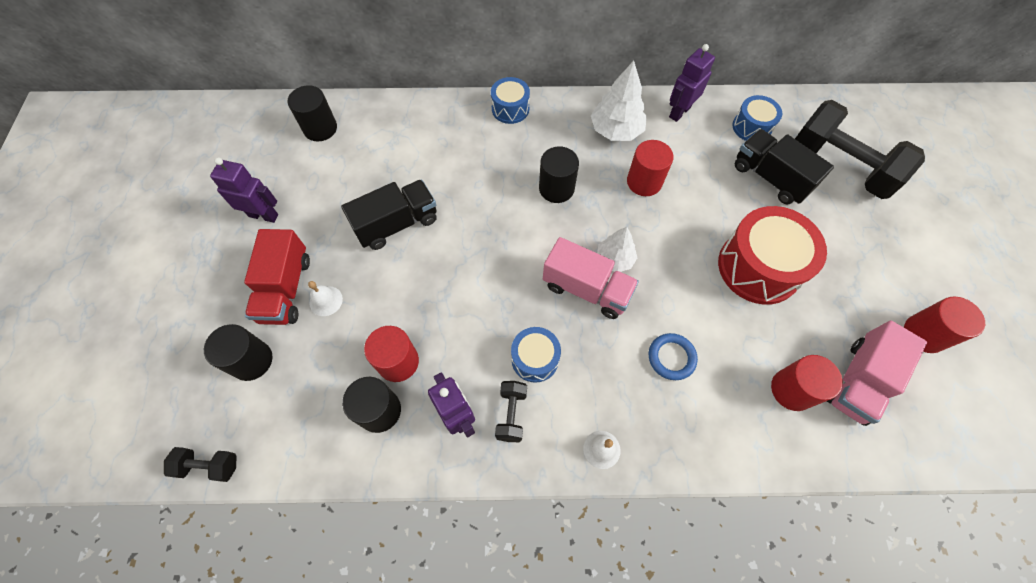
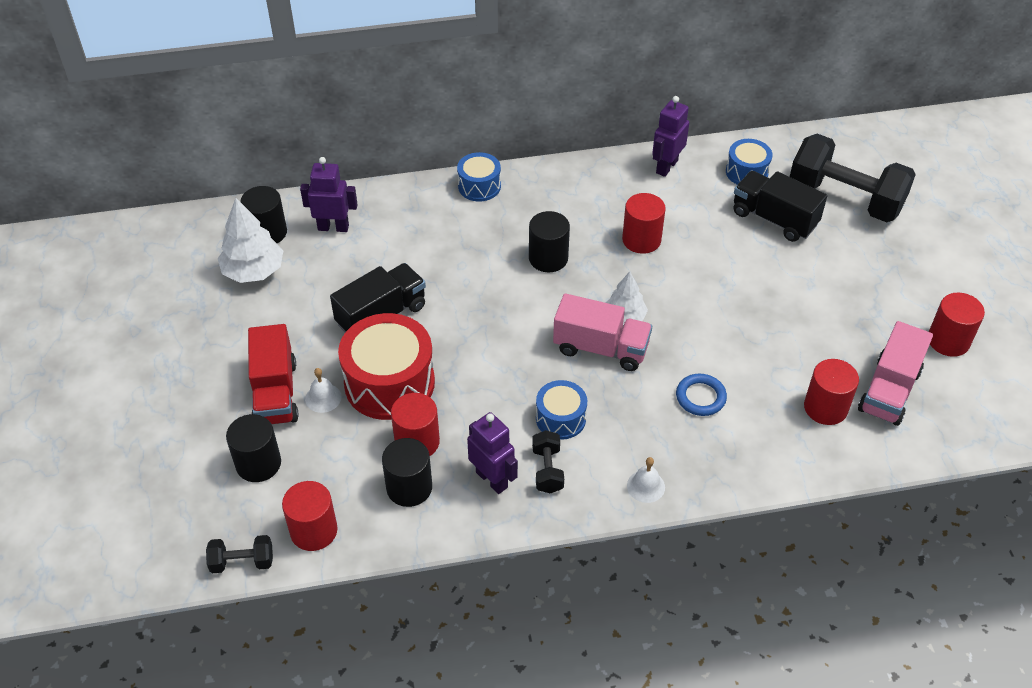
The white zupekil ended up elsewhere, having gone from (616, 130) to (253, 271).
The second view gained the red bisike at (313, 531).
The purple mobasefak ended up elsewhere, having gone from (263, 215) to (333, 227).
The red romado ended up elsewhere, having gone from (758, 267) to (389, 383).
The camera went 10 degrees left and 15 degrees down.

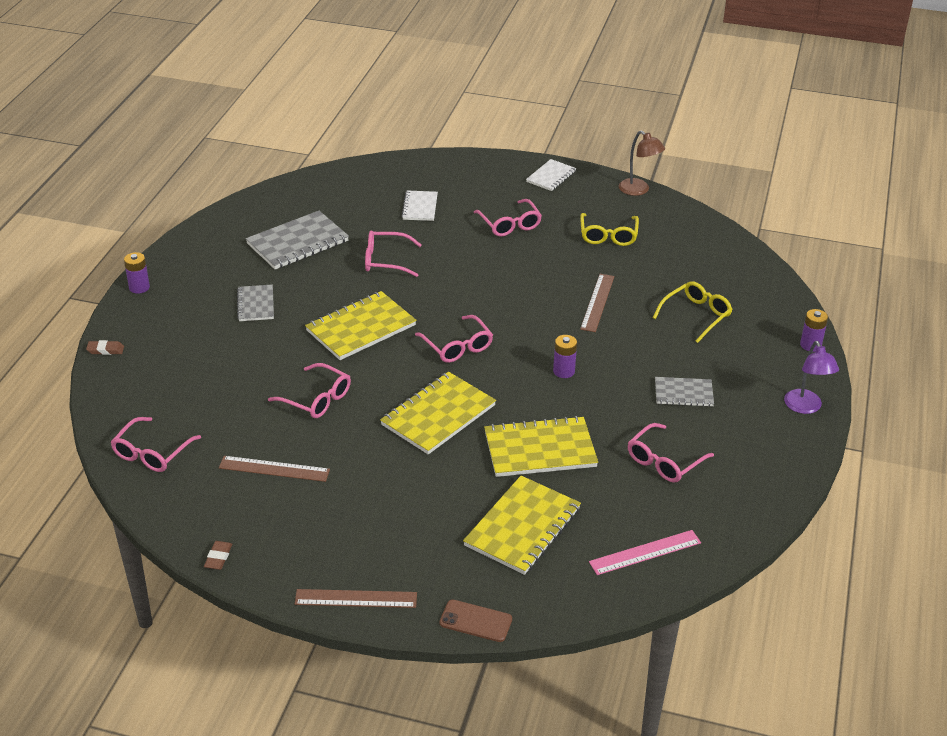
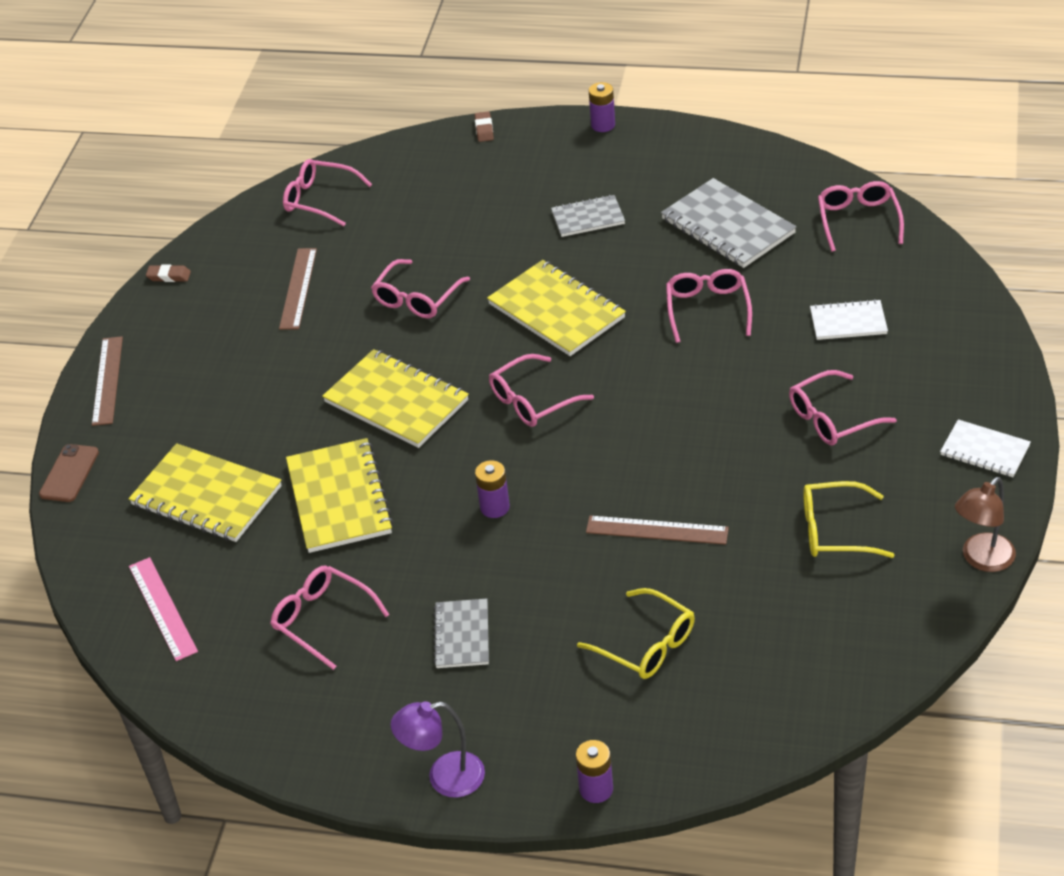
The second view gained the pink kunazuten at (858, 220).
The camera went 90 degrees right and 5 degrees up.

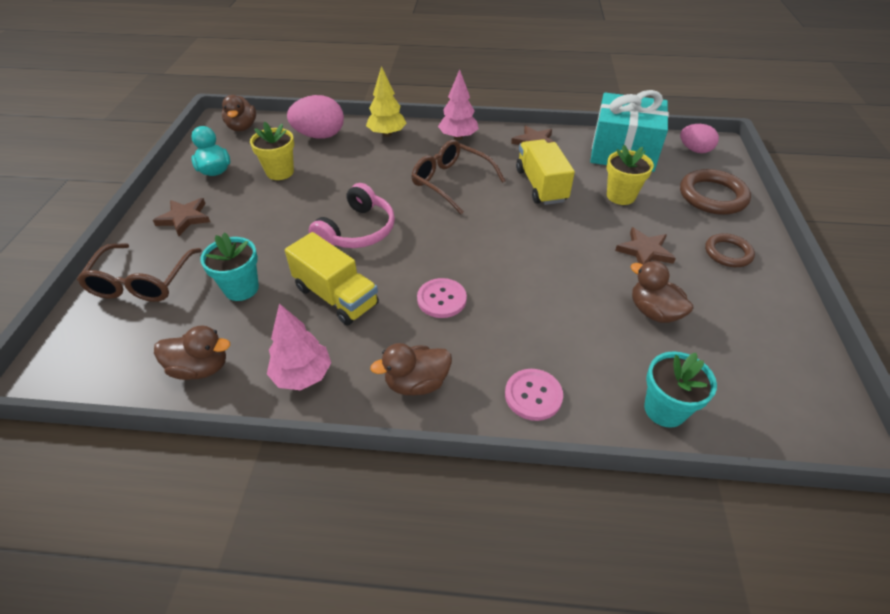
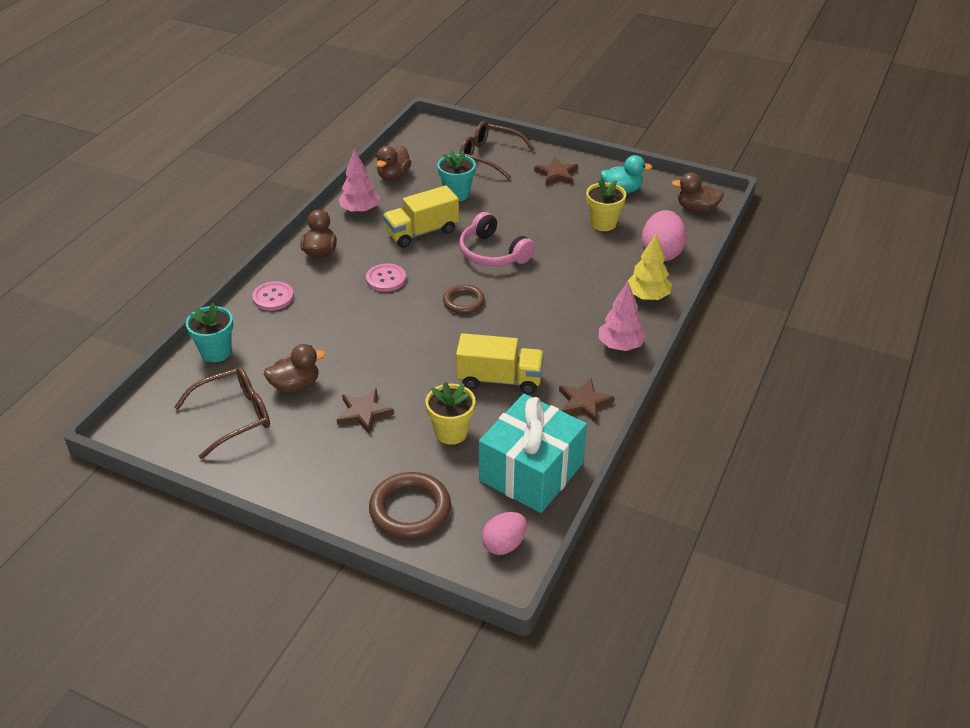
The brown kunazuten ended up elsewhere, having gone from (451, 182) to (234, 416).
The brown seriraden ended up elsewhere, having gone from (728, 253) to (463, 302).
The camera went 110 degrees right and 5 degrees down.

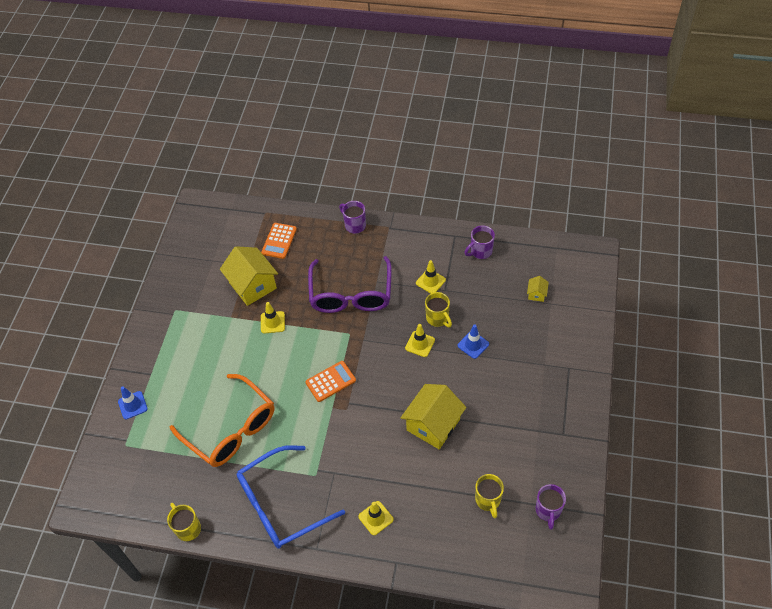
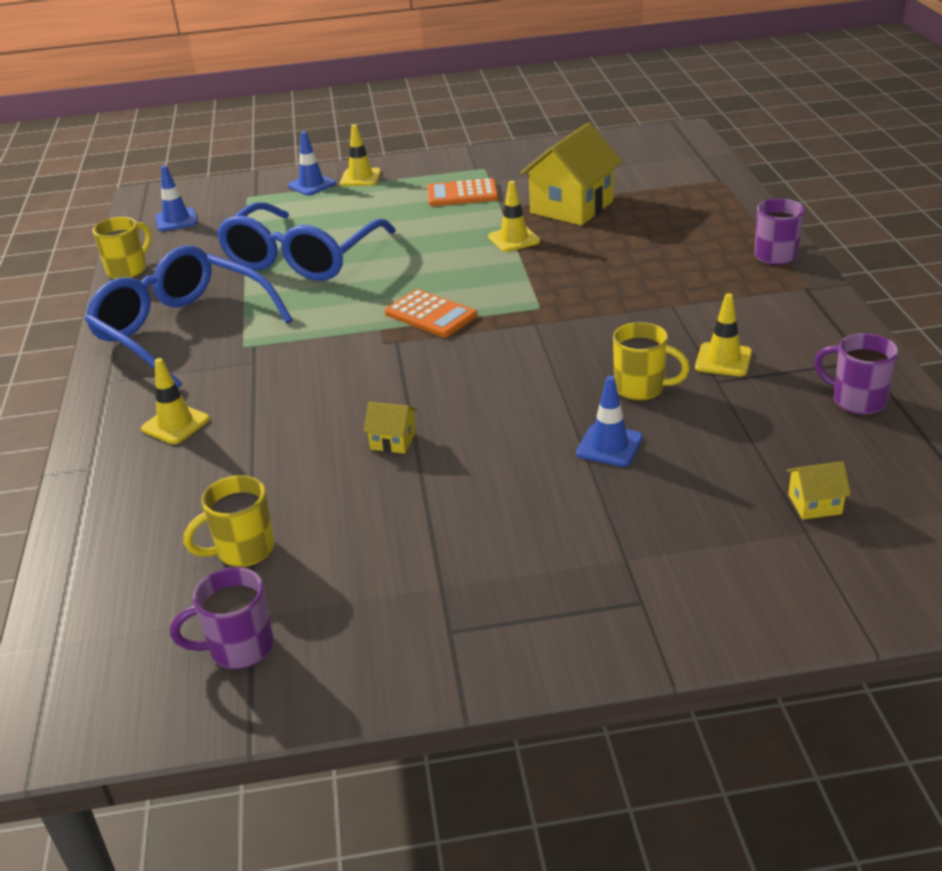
The second view gained the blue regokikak at (176, 220).
What was the orange kunazuten at (231, 429) turned into the blue kunazuten at (301, 258).
The yellow regokikak ended up elsewhere, having gone from (420, 344) to (360, 178).
The size of the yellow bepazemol at (433, 424) changed by a factor of 0.44.
The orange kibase ended up elsewhere, having gone from (279, 241) to (462, 194).
The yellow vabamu at (438, 318) ended up facing another way, 105 degrees counterclockwise from before.
The second view lost the purple kunazuten at (351, 295).
The camera went 70 degrees right and 20 degrees down.

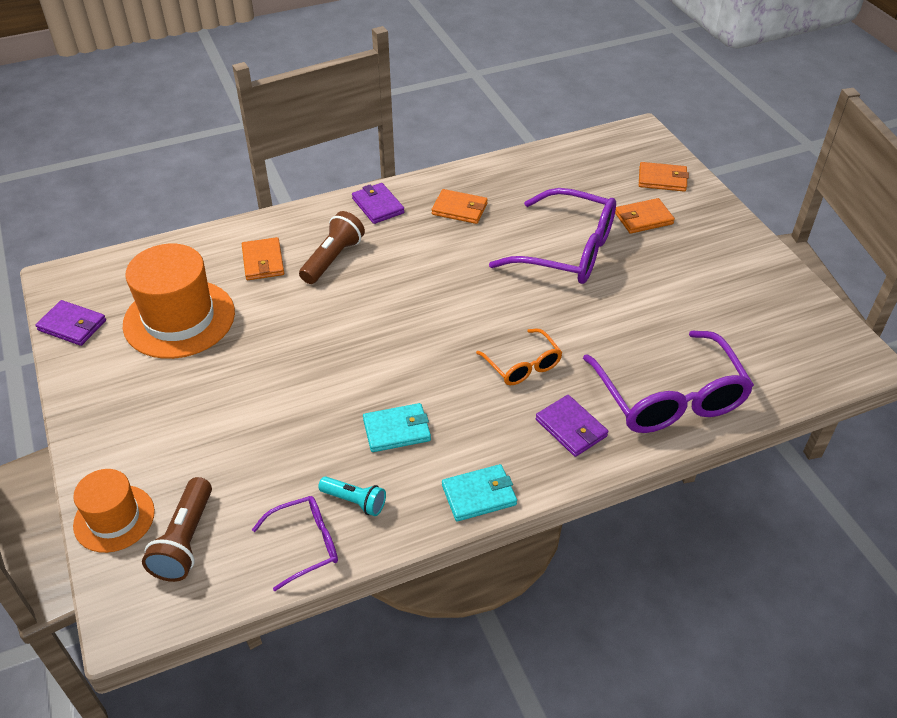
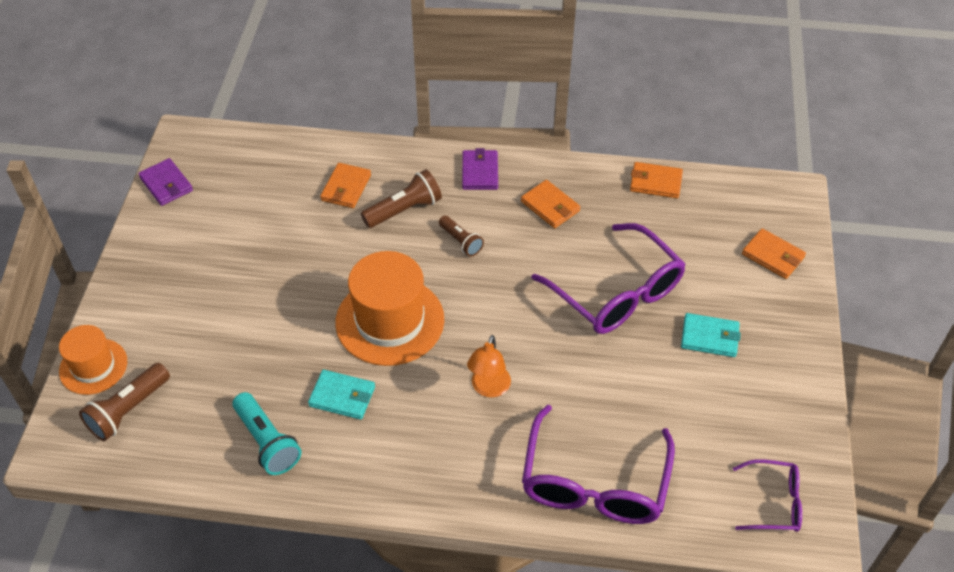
The size of the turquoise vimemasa at (354, 501) changed by a factor of 1.55.
The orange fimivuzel ended up elsewhere, having gone from (179, 319) to (390, 321).
The second view gained the brown vimemasa at (461, 241).
Where the orange kunazuten stood at (523, 366), the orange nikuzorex came to stand at (489, 388).
The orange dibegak ended up elsewhere, having gone from (643, 218) to (655, 182).
The turquoise dibegak ended up elsewhere, having gone from (479, 495) to (710, 337).
The purple kunazuten ended up elsewhere, having gone from (306, 544) to (774, 502).
The second view lost the purple dibegak at (571, 428).
The camera went 30 degrees right and 5 degrees up.

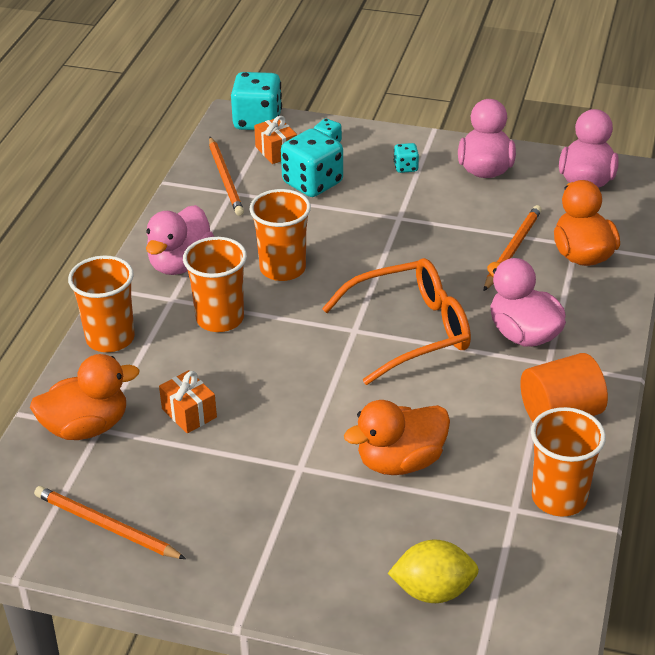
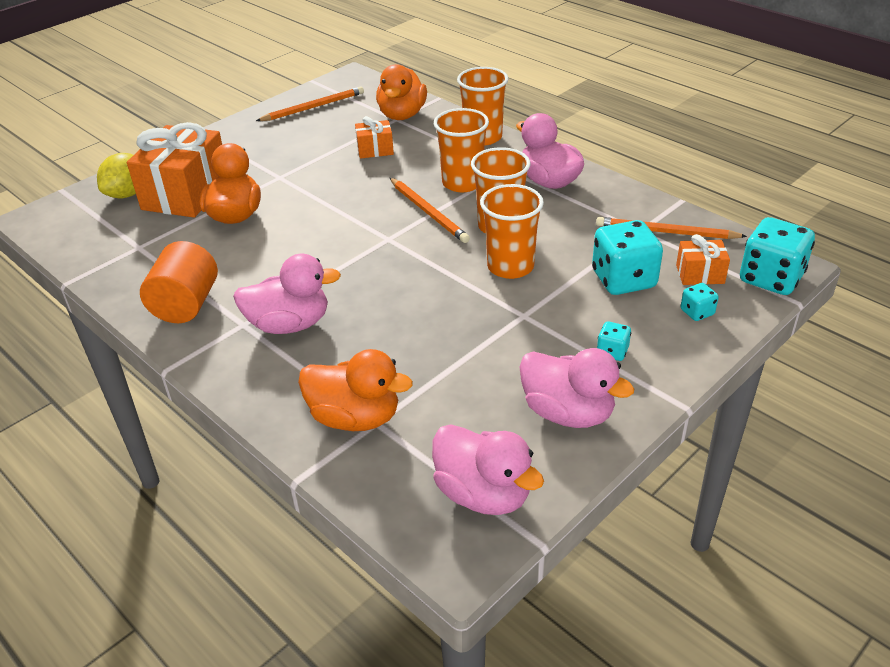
The second view gained the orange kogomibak at (186, 194).
The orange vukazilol ended up elsewhere, having gone from (512, 249) to (428, 212).
The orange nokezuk ended up elsewhere, having gone from (559, 498) to (510, 266).
The second view lost the orange kunazuten at (411, 330).
The camera went 120 degrees right and 0 degrees up.

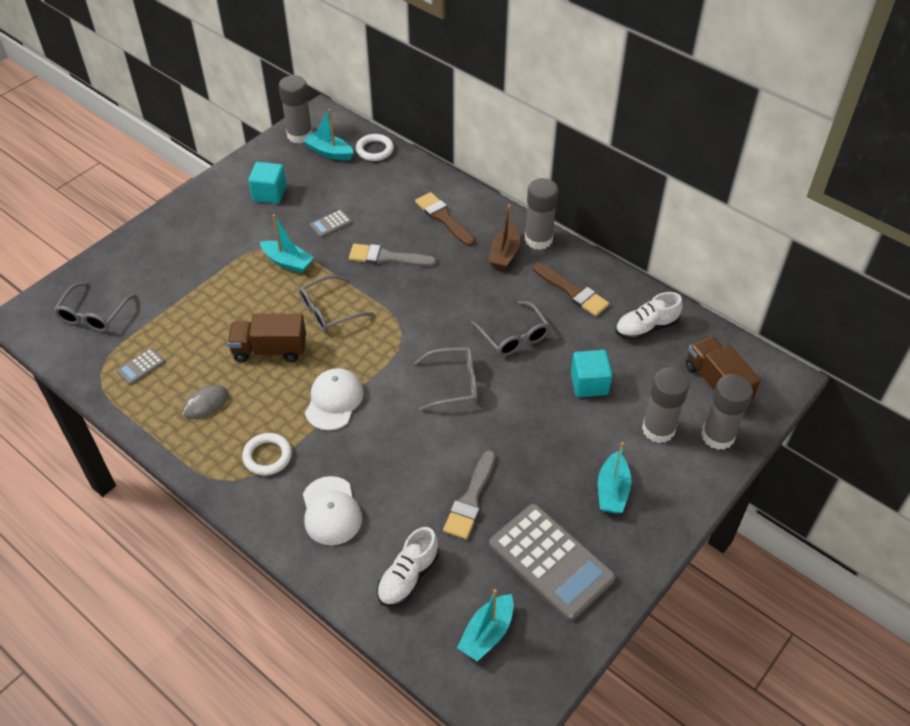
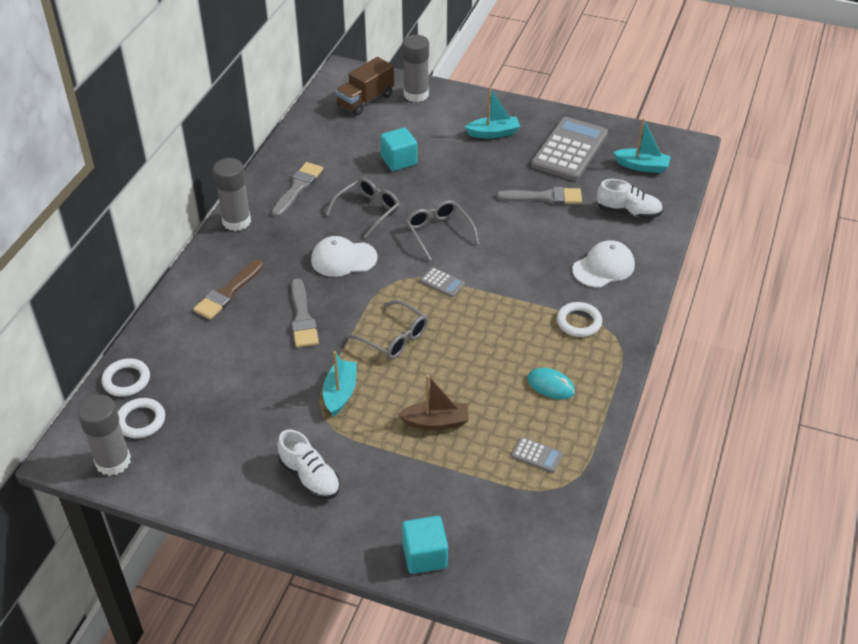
Where the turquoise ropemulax stood at (329, 152), the white seriraden came to stand at (141, 420).
What was the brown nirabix at (572, 291) turned into the grey nirabix at (298, 188).
The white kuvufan ended up elsewhere, having gone from (646, 328) to (310, 477).
The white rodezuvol ended up elsewhere, having gone from (334, 401) to (343, 259).
The brown ropemulax ended up elsewhere, having gone from (504, 254) to (436, 422).
The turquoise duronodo ended up elsewhere, having gone from (269, 193) to (424, 555).
The grey kibase ended up elsewhere, having gone from (331, 224) to (442, 282).
What was the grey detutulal at (205, 403) turned into the turquoise detutulal at (550, 385).
The second view lost the grey kunazuten at (93, 315).
The second view lost the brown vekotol at (270, 350).
The second view lost the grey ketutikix at (658, 429).
The camera went 110 degrees left and 5 degrees down.

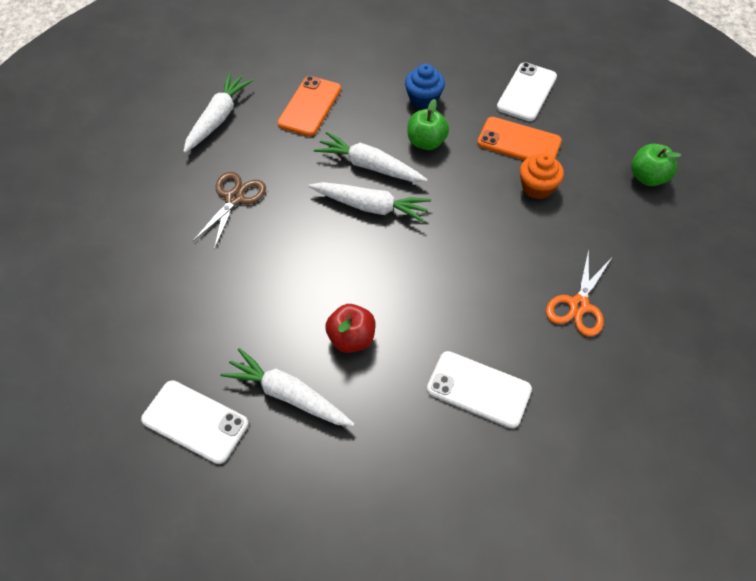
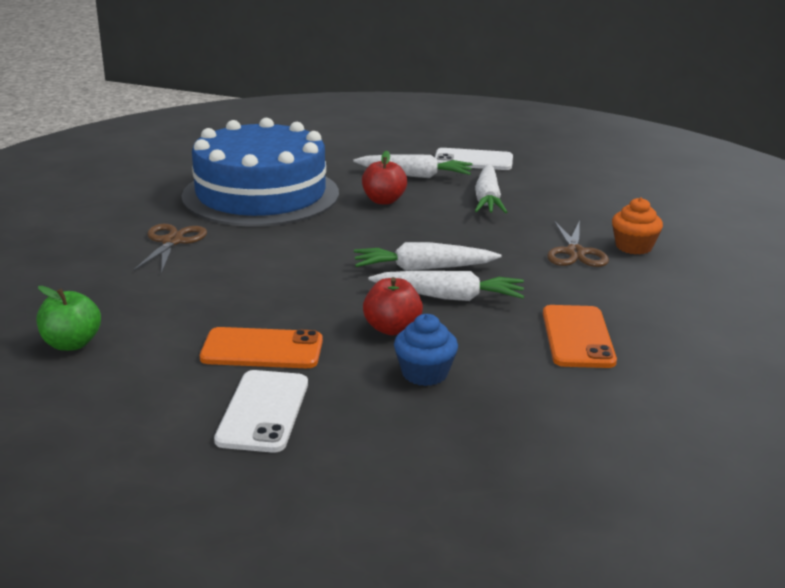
What was the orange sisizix at (578, 305) turned into the brown sisizix at (172, 242).
Where the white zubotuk stood at (478, 389), the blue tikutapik came to stand at (261, 195).
What was the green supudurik at (426, 142) turned into the red supudurik at (392, 329).
The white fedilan ended up elsewhere, having gone from (218, 118) to (487, 199).
The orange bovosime ended up elsewhere, having gone from (537, 187) to (633, 247).
The camera went 160 degrees right and 30 degrees down.

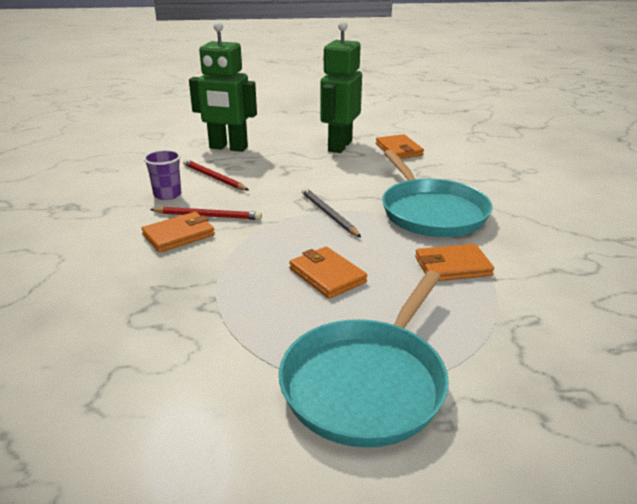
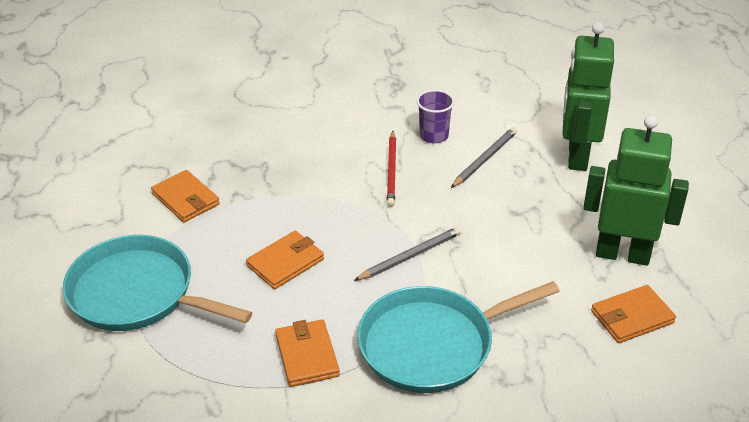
The orange dibegak ended up elsewhere, having gone from (179, 235) to (185, 199).
What was the red vukazilol at (214, 178) turned into the grey vukazilol at (484, 159).
The camera went 85 degrees right and 10 degrees up.

